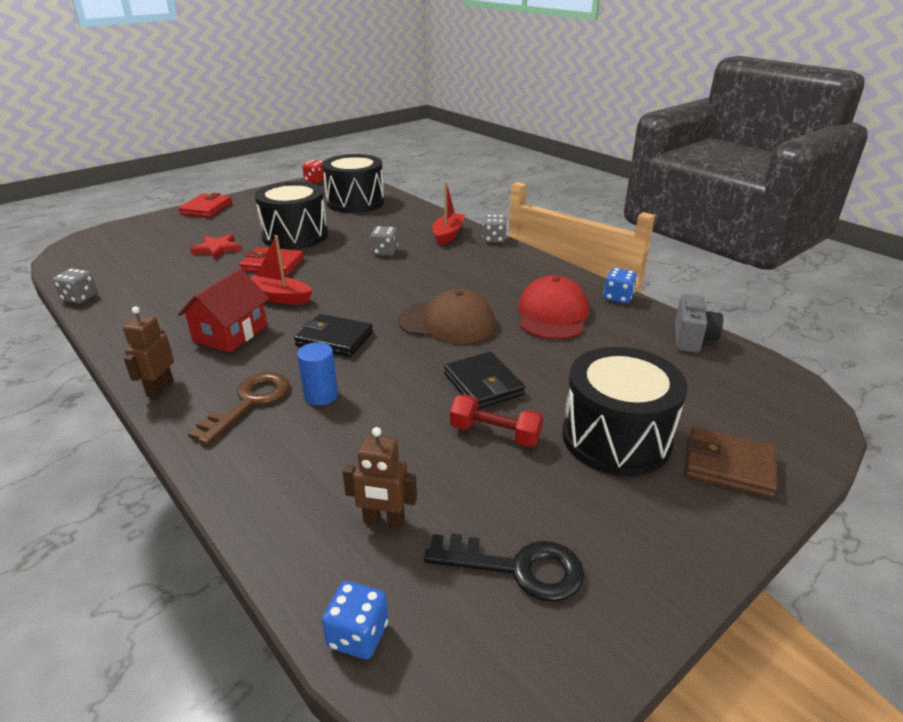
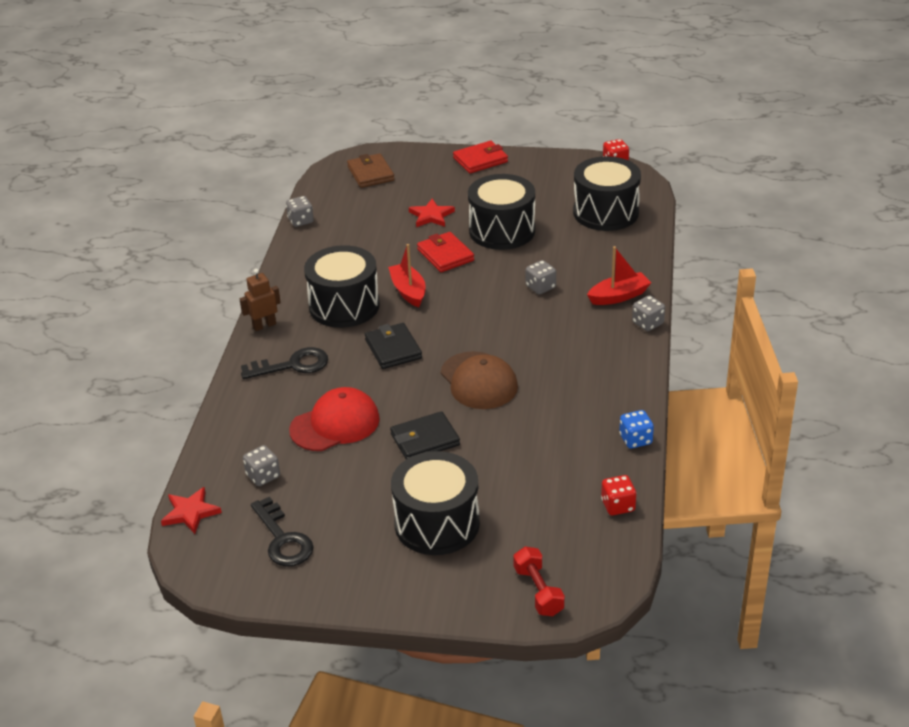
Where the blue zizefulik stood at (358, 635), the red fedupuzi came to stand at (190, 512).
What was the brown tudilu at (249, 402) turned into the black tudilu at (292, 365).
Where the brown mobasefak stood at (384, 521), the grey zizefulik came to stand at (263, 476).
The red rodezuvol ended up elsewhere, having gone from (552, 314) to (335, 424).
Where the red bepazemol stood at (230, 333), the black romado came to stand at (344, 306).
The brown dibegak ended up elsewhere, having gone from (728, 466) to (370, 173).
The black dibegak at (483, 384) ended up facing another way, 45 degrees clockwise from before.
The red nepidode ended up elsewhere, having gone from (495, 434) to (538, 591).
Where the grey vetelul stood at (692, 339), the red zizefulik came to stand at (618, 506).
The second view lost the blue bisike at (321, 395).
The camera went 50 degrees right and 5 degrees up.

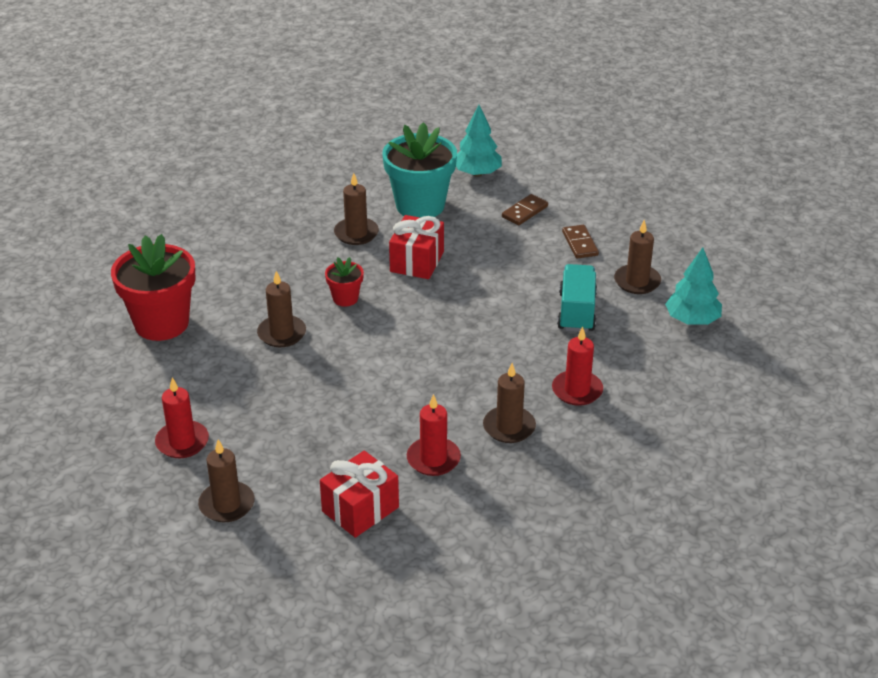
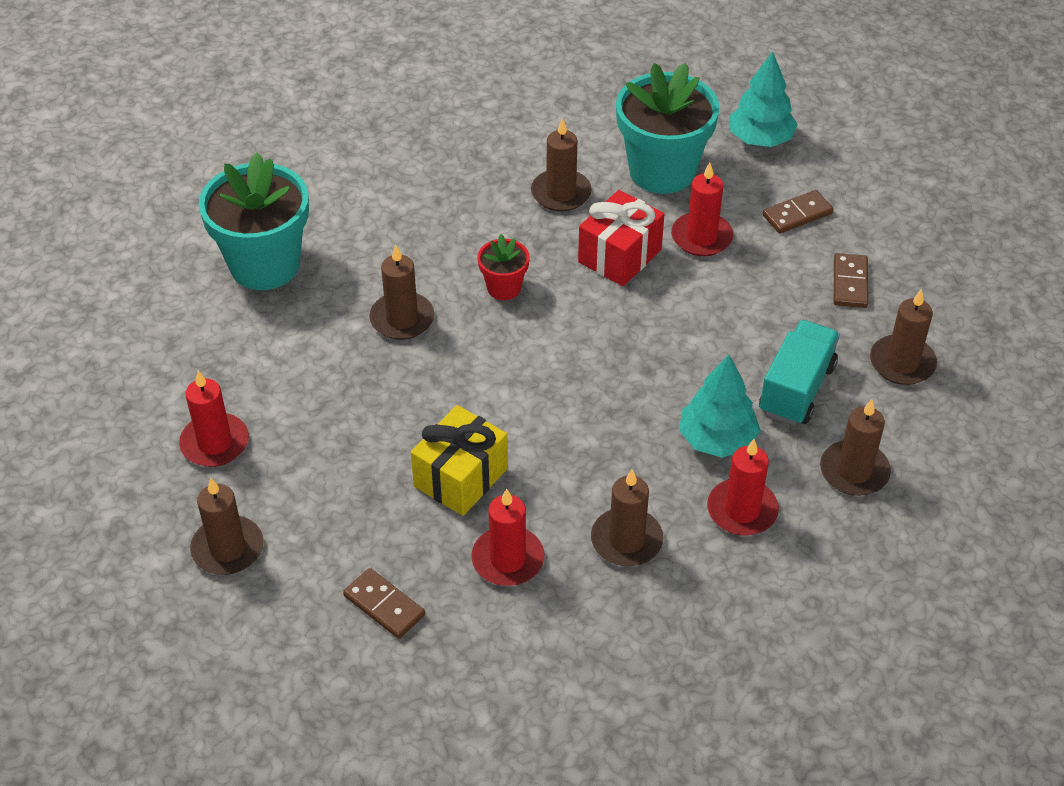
What was the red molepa at (161, 323) turned into the turquoise molepa at (265, 265).
Where the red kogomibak stood at (360, 509), the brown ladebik came to stand at (384, 606).
The second view gained the yellow kogomibak at (461, 477).
The second view gained the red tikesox at (701, 237).
The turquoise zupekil ended up elsewhere, having gone from (692, 320) to (717, 440).
The second view gained the brown tikesox at (854, 471).
The camera went 20 degrees right and 10 degrees up.

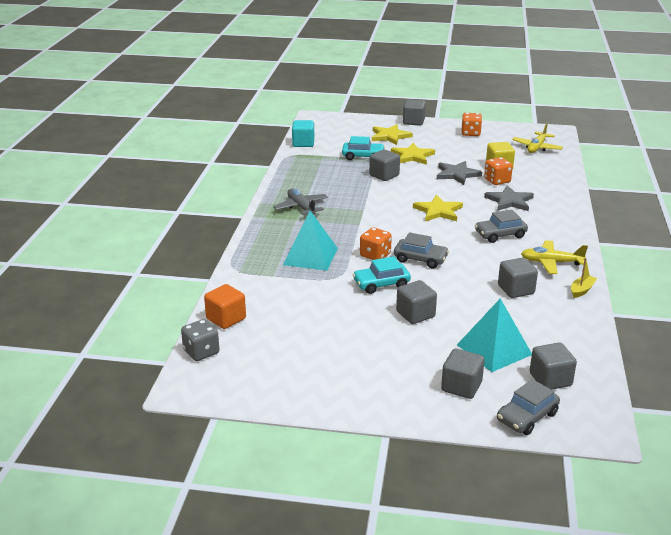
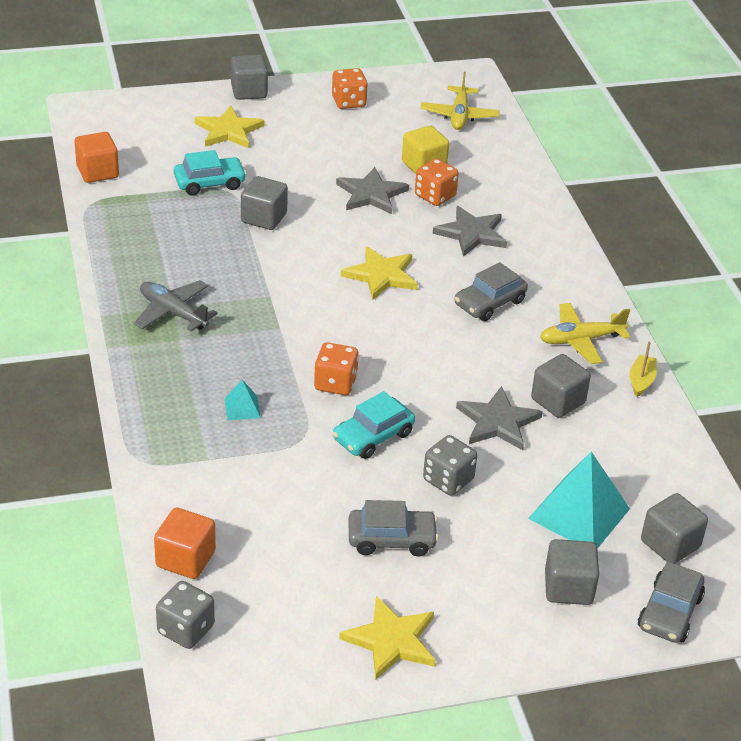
What was the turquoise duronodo at (303, 143) turned into the orange duronodo at (97, 172).
The size of the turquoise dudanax at (310, 256) changed by a factor of 0.46.
The yellow fedupuzi ended up elsewhere, having gone from (412, 156) to (391, 640).
The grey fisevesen ended up elsewhere, having gone from (420, 259) to (391, 539).
Where the grey duronodo stood at (415, 314), the grey zizefulik came to stand at (448, 480).
The second view gained the grey fedupuzi at (497, 422).
The camera went 25 degrees left and 10 degrees up.

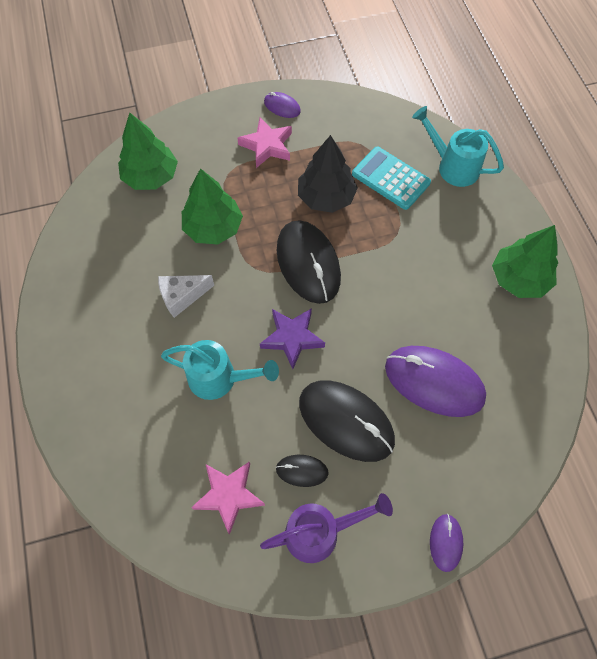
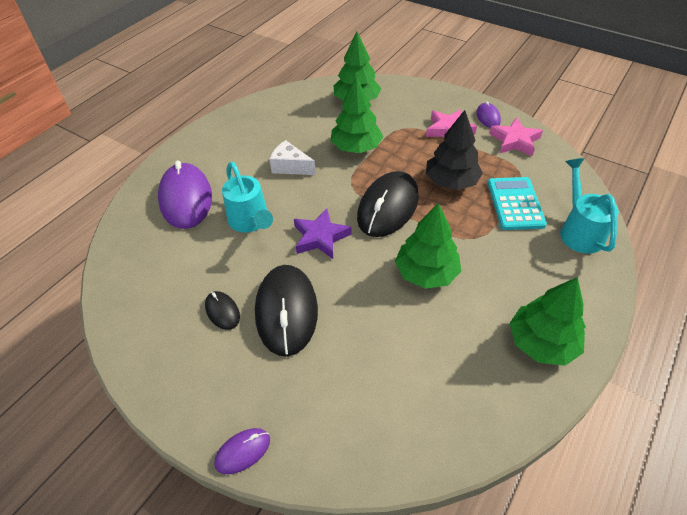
The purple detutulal ended up elsewhere, having gone from (434, 382) to (186, 198).
The second view gained the green zupekil at (426, 273).
The pink fedupuzi ended up elsewhere, having gone from (229, 495) to (514, 141).
The second view lost the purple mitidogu at (319, 532).
The camera went 50 degrees right and 15 degrees down.

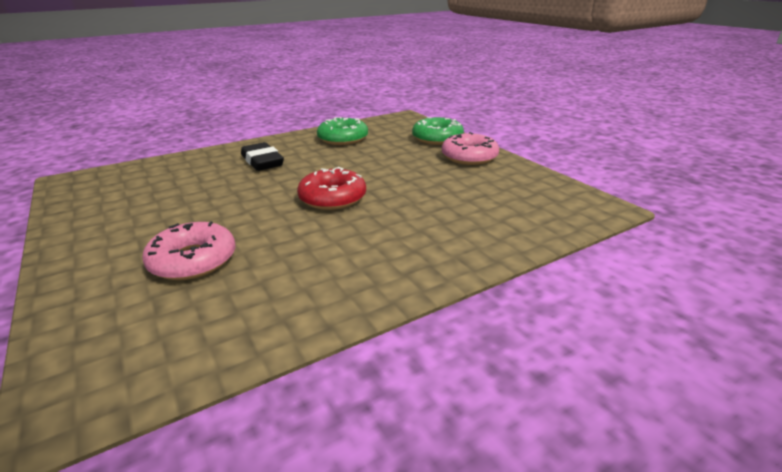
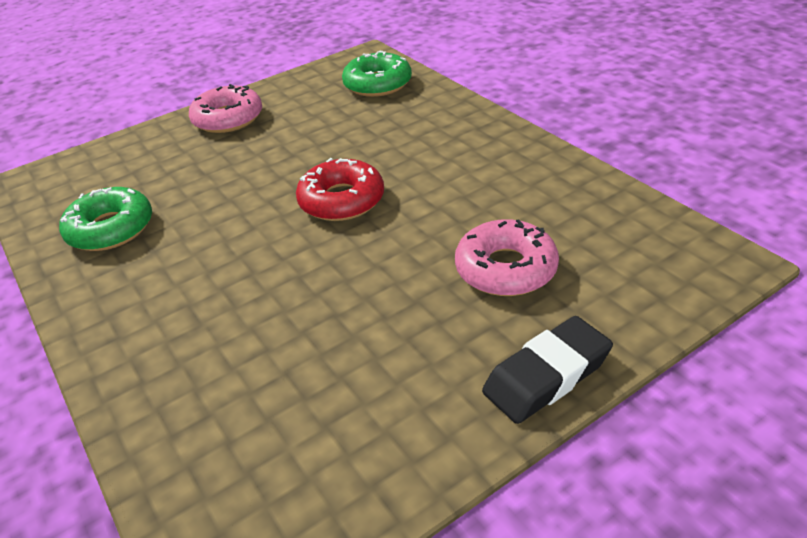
The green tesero ended up elsewhere, having gone from (437, 138) to (377, 84).
The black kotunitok ended up elsewhere, having gone from (262, 161) to (547, 376).
The camera went 90 degrees left and 10 degrees up.

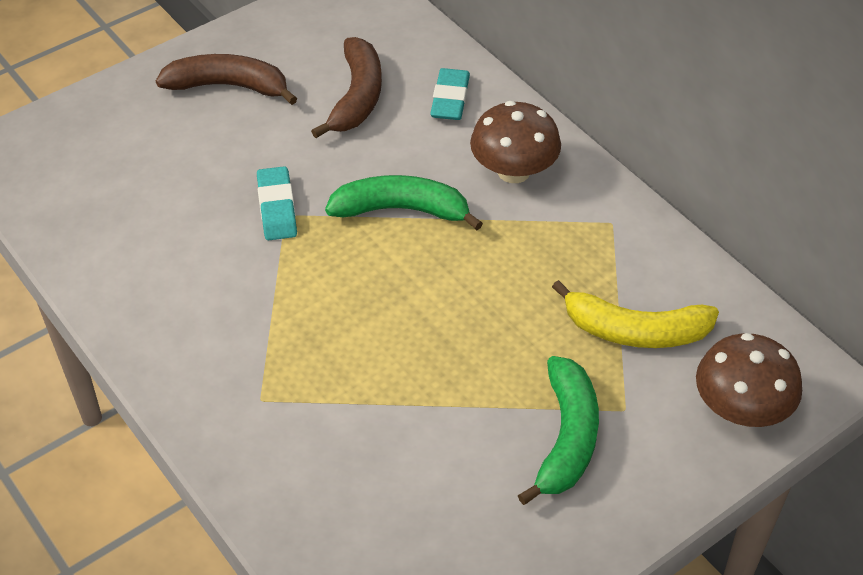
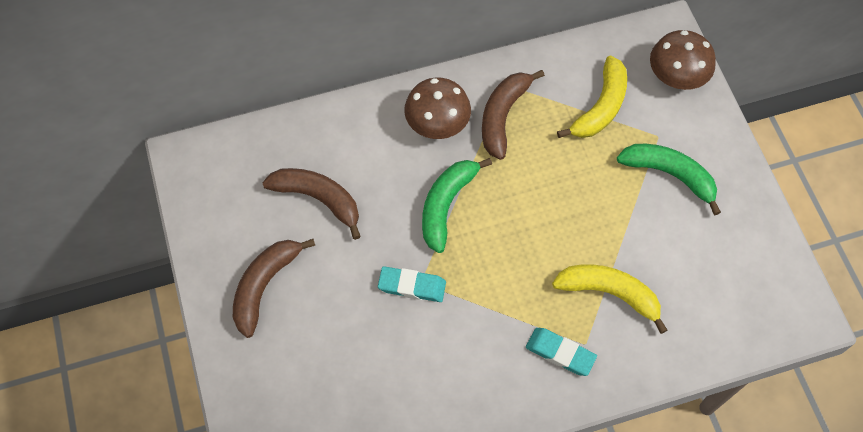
The second view gained the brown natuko at (503, 116).
The turquoise kotunitok ended up elsewhere, having gone from (450, 99) to (560, 353).
The second view gained the yellow natuko at (610, 293).
The camera went 70 degrees left and 15 degrees up.

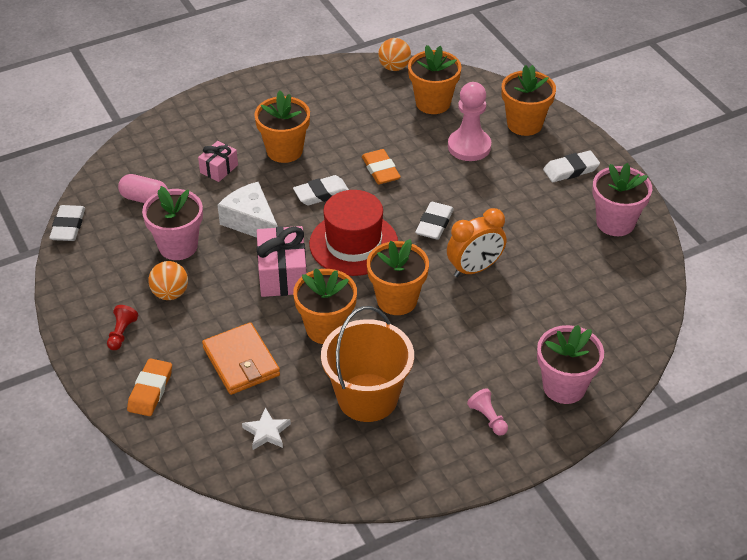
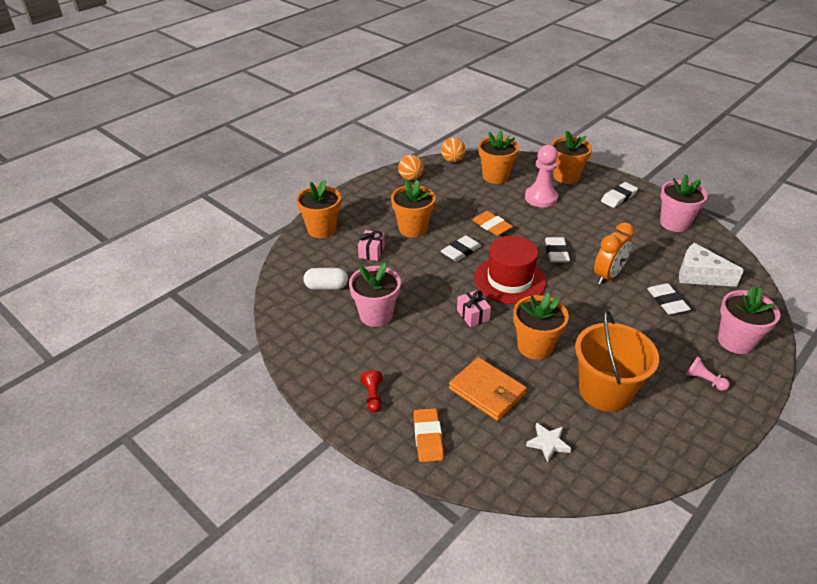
The orange molepa ended up elsewhere, having gone from (397, 300) to (322, 229).
What was the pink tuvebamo at (144, 199) turned into the white tuvebamo at (326, 286).
The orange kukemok ended up elsewhere, having gone from (170, 293) to (410, 178).
The size of the pink kogomibak at (283, 274) changed by a factor of 0.58.
The white kotunitok ended up elsewhere, having gone from (68, 226) to (667, 301).
The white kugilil ended up elsewhere, having gone from (251, 222) to (699, 275).
The camera went 20 degrees left and 5 degrees down.

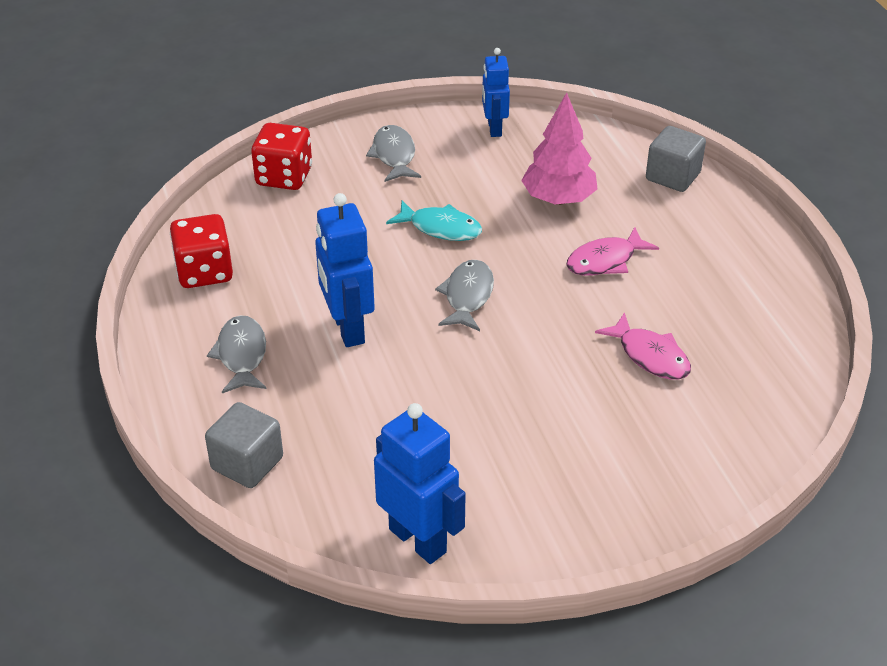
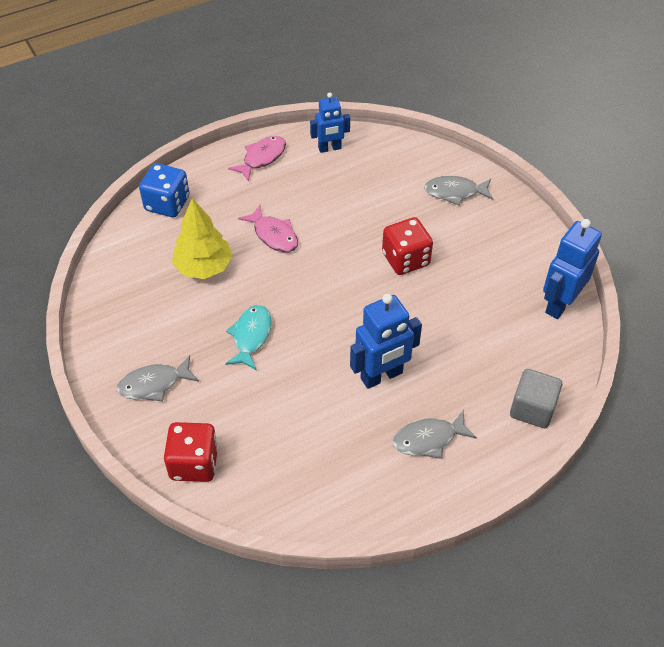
Where the grey duronodo stood at (673, 176), the blue zizefulik came to stand at (167, 204).
What was the pink zupekil at (558, 199) turned into the yellow zupekil at (203, 267).
The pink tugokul ended up elsewhere, having gone from (650, 356) to (262, 158).
The blue mobasefak ended up elsewhere, having gone from (494, 128) to (329, 148).
The red zizefulik ended up elsewhere, having gone from (204, 272) to (405, 259).
The grey tugokul ended up elsewhere, having gone from (467, 296) to (455, 192).
The camera went 100 degrees left and 10 degrees up.

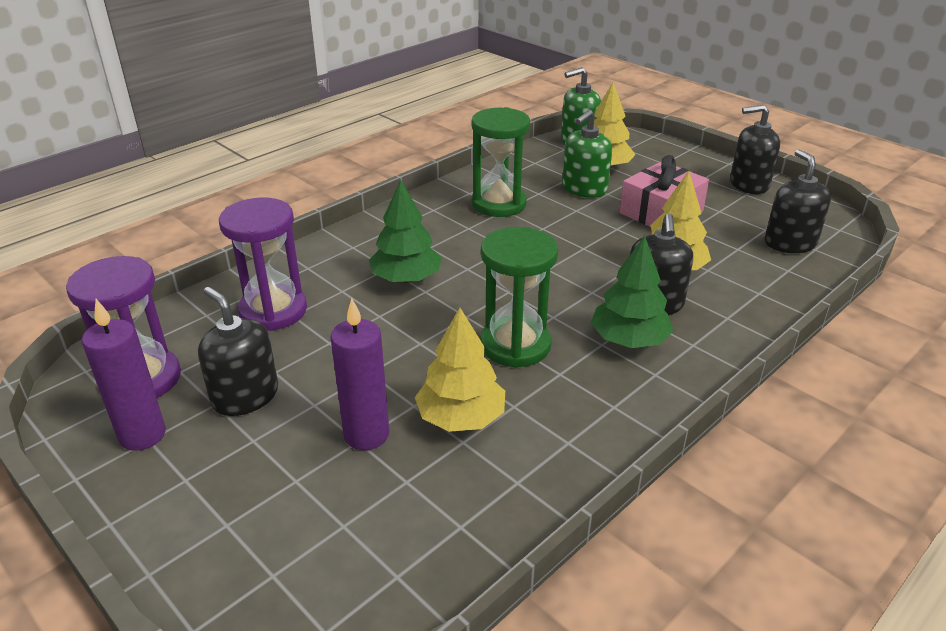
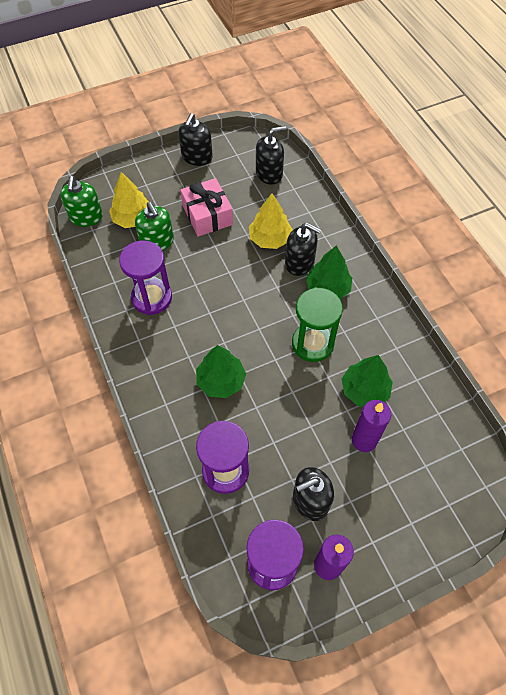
What was the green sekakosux at (499, 204) turned into the purple sekakosux at (152, 298).
The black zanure at (790, 243) ended up facing another way, 150 degrees clockwise from before.
What was the yellow zupekil at (461, 418) turned into the green zupekil at (364, 390).
The camera went 70 degrees left and 25 degrees up.

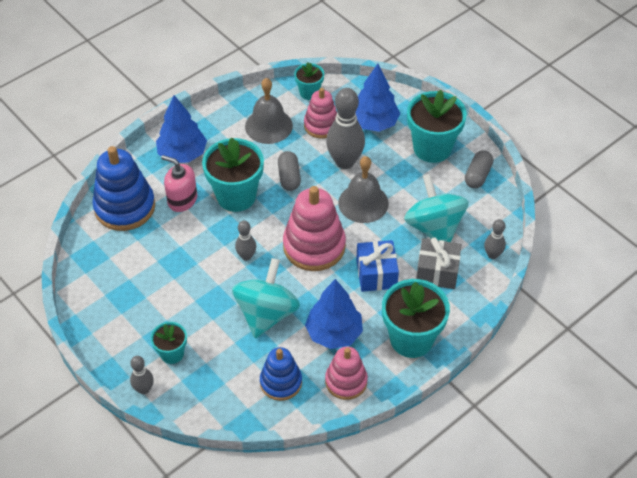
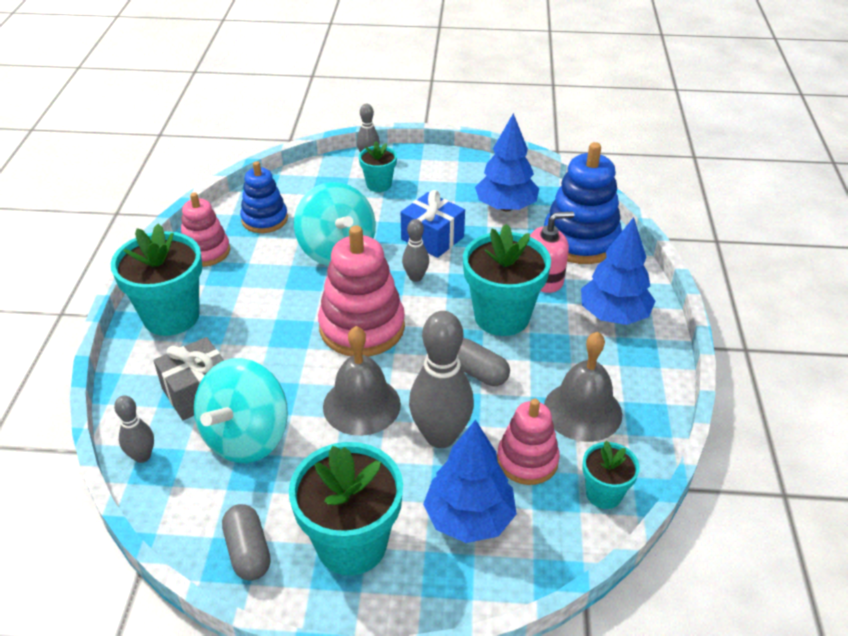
The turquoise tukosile at (434, 228) ended up facing another way, 90 degrees clockwise from before.
The blue kogomibak ended up elsewhere, having gone from (376, 274) to (432, 238).
The blue zupekil ended up elsewhere, having gone from (334, 333) to (506, 207).
The camera went 135 degrees right and 10 degrees down.

